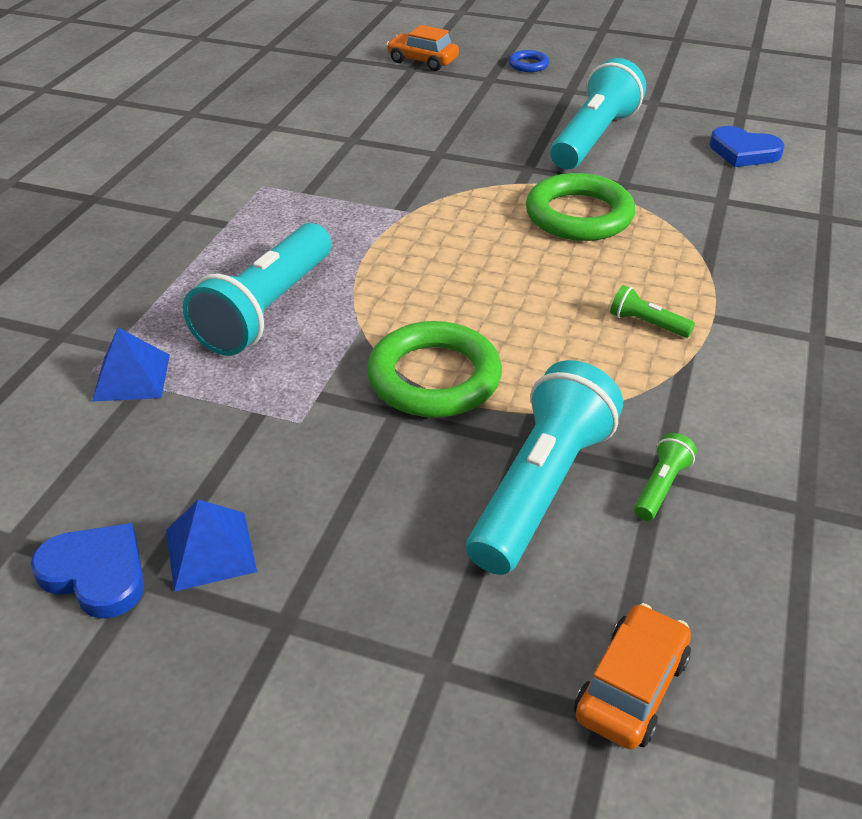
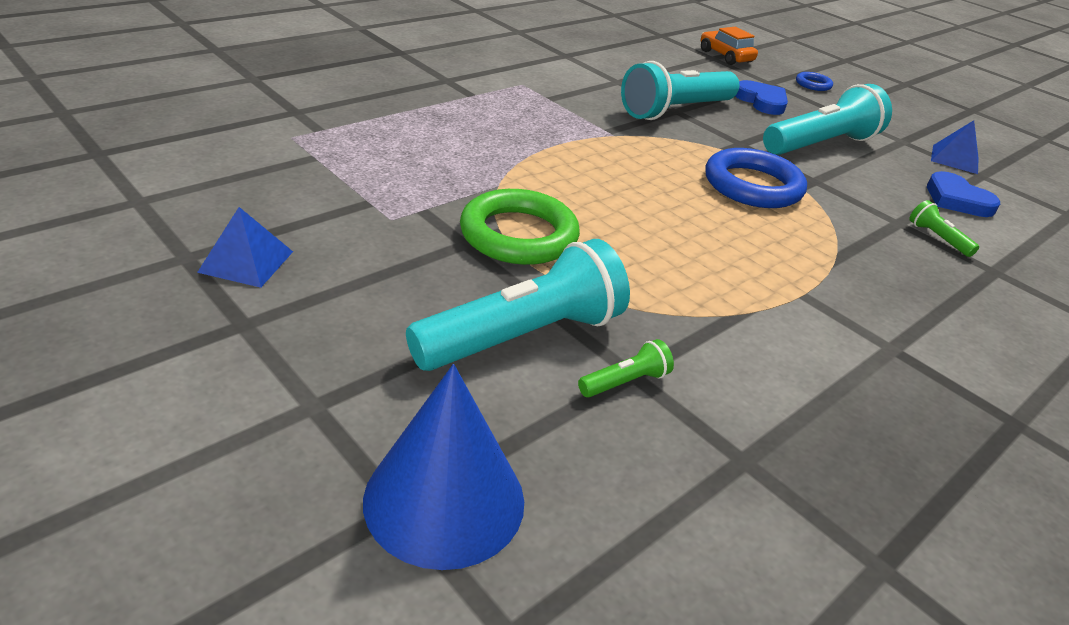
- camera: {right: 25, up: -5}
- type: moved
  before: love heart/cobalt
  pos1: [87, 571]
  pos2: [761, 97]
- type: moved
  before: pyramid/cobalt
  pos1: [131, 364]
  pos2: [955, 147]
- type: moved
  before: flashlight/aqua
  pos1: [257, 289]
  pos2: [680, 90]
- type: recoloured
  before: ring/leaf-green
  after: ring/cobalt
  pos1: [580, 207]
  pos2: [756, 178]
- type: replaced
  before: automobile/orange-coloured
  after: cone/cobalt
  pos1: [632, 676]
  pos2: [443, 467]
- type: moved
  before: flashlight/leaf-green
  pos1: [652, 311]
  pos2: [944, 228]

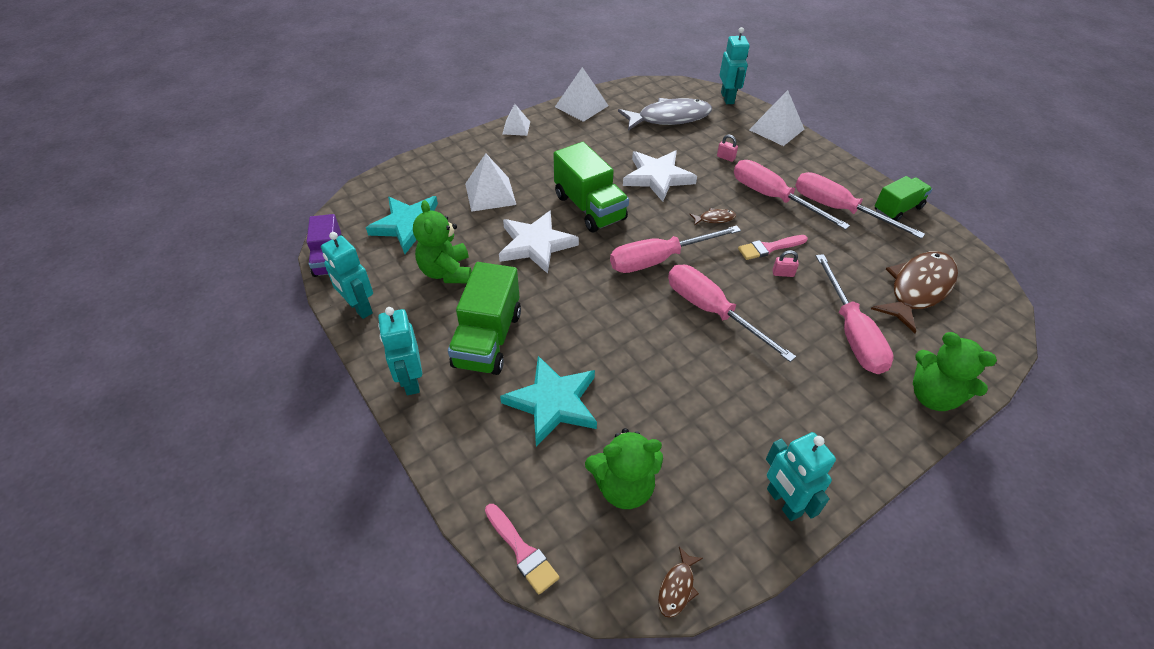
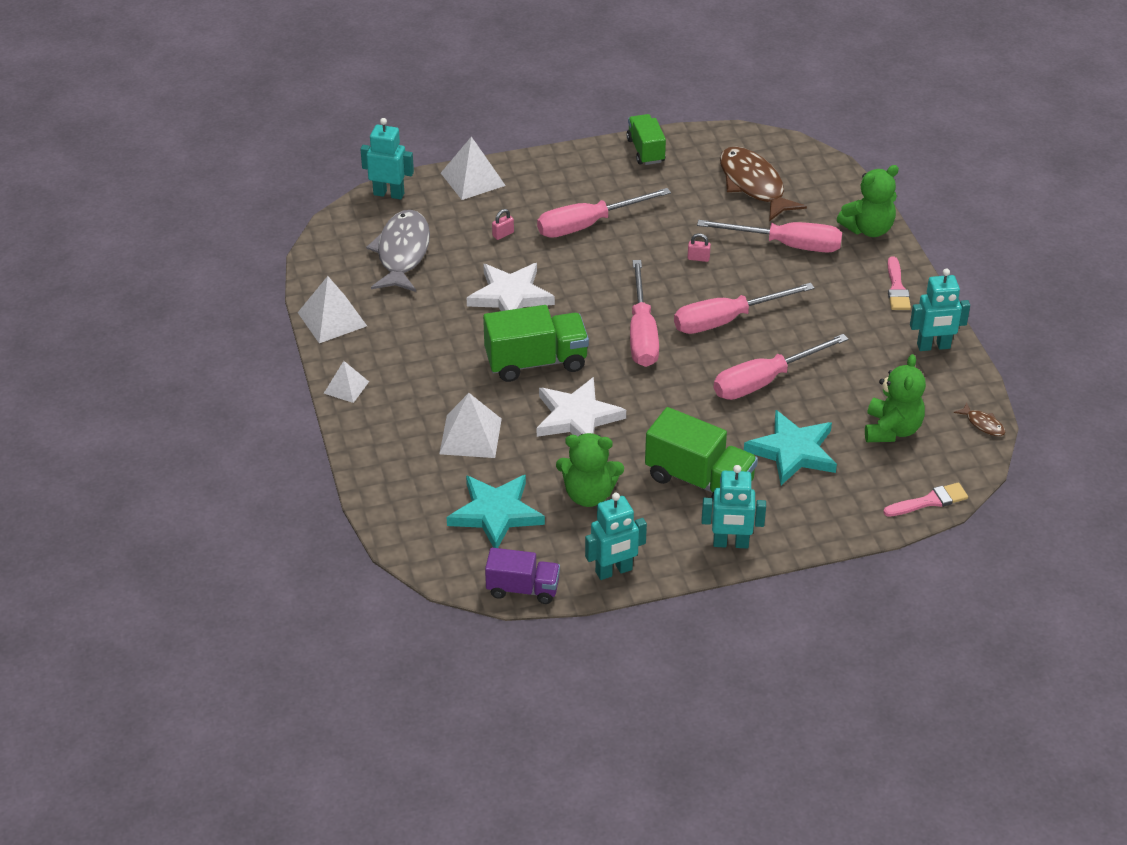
- camera: {right: -70, up: -5}
- type: removed
  before: fish figure/dark brown
  pos1: [712, 217]
- type: moved
  before: brush/rose-pink
  pos1: [773, 247]
  pos2: [899, 283]
- type: turned
  before: lock/rose-pink
  pos1: [785, 263]
  pos2: [699, 247]
  turn: 75
- type: moved
  before: hand screwdriver/rose-pink
  pos1: [860, 205]
  pos2: [781, 367]

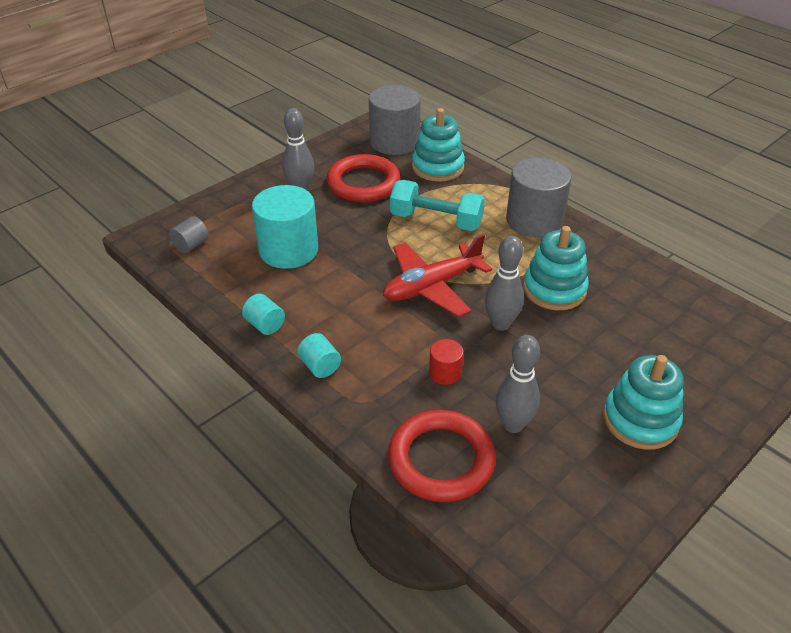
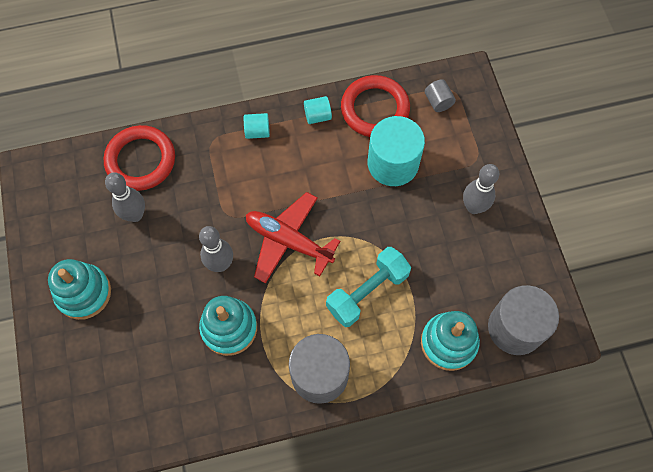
- camera: {right: 120, up: 25}
- type: moved
  before: ring/crimson
  pos1: [363, 178]
  pos2: [375, 106]
- type: turned
  before: toy plane/crimson
  pos1: [437, 275]
  pos2: [293, 237]
  turn: -60
- type: removed
  before: cylinder/crimson
  pos1: [446, 362]

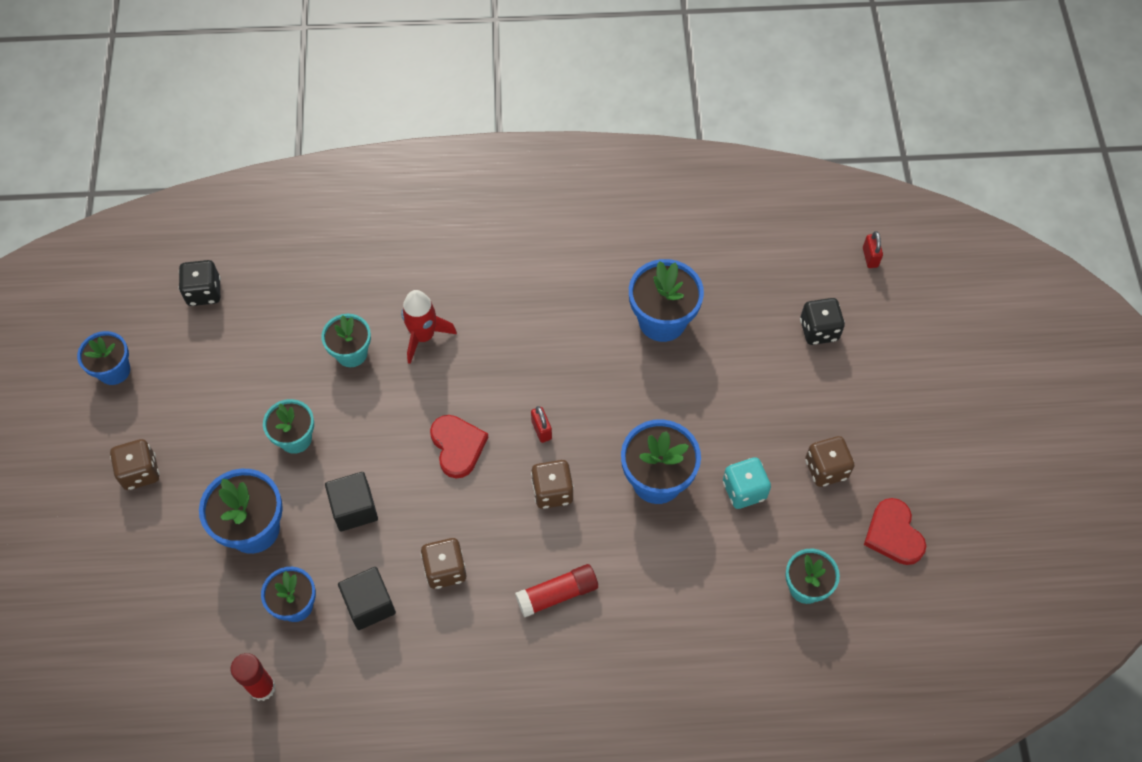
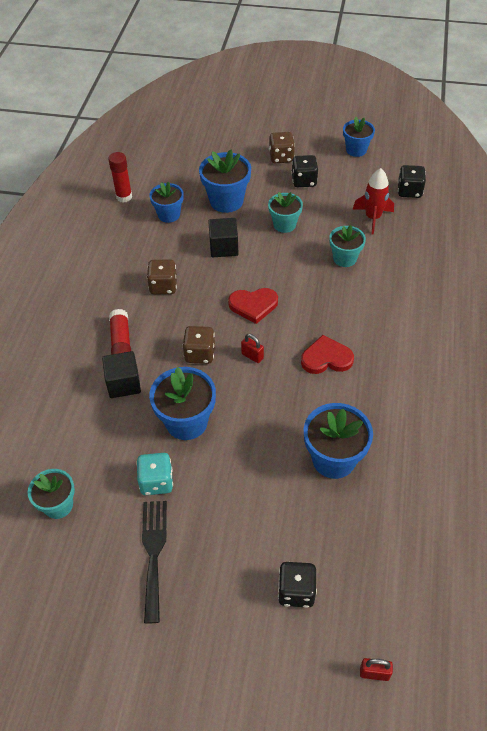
- camera: {right: 105, up: -10}
- type: moved
  before: block/jet-black
  pos1: [367, 598]
  pos2: [121, 374]
- type: moved
  before: spaceship/crimson
  pos1: [429, 327]
  pos2: [373, 201]
- type: turned
  before: lock/crimson
  pos1: [541, 424]
  pos2: [252, 348]
  turn: 45
- type: replaced
  before: dice/dark brown
  after: dinner fork/jet-black
  pos1: [830, 461]
  pos2: [154, 562]
- type: moved
  before: love heart/crimson
  pos1: [895, 531]
  pos2: [327, 354]
- type: added
  after: dice/jet-black
  pos2: [304, 171]

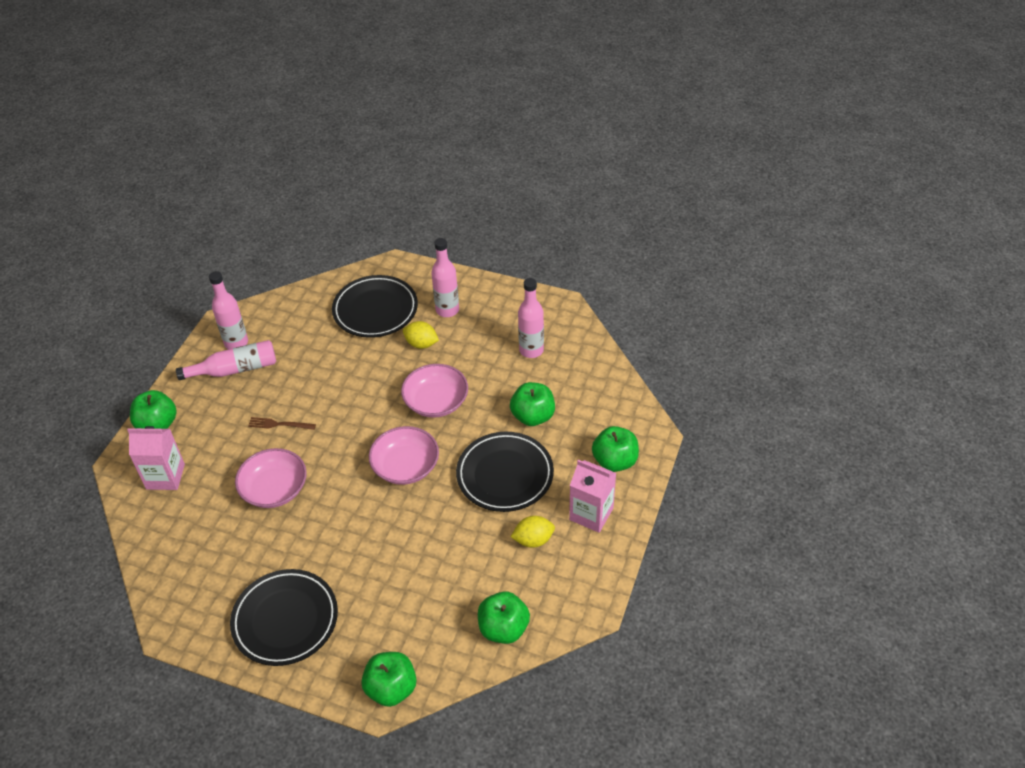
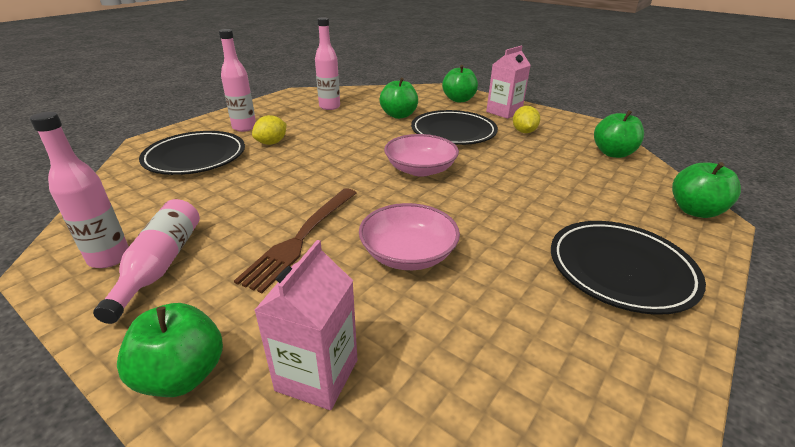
- camera: {right: -75, up: -15}
- type: resized
  before: dinner fork/dark brown
  pos1: [282, 423]
  pos2: [295, 240]
  scale: 1.89
- type: removed
  before: bowl/rose-pink
  pos1: [434, 391]

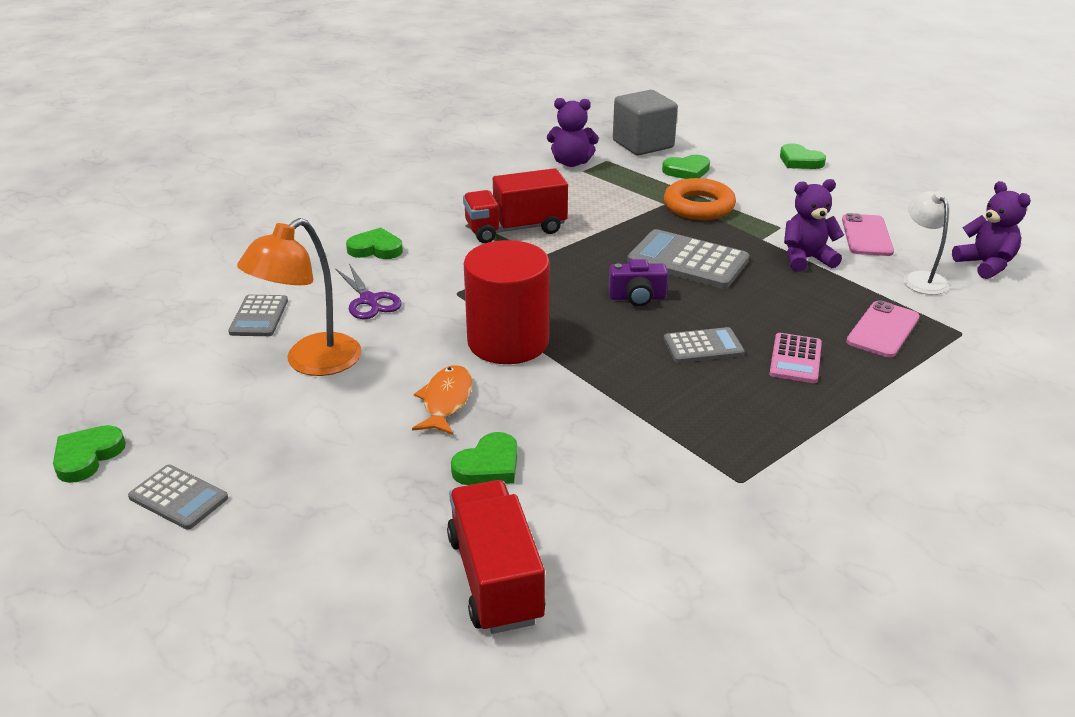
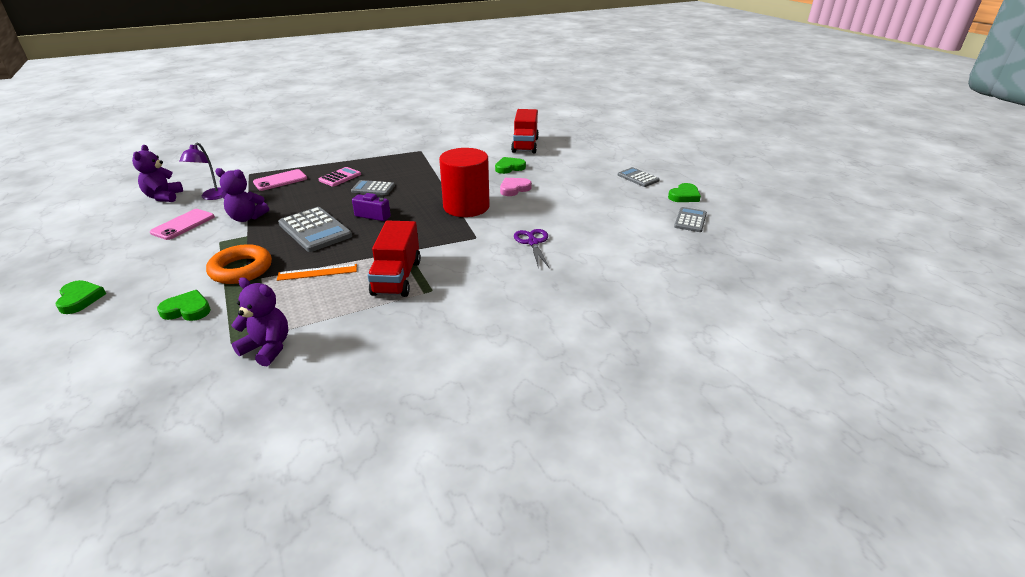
- camera: {right: -160, up: 0}
- type: moved
  before: adding machine/ash-grey
  pos1: [258, 315]
  pos2: [690, 219]
- type: removed
  before: desk lamp/orange-coloured
  pos1: [299, 297]
- type: removed
  before: love heart/leaf-green
  pos1: [374, 243]
- type: replaced
  before: fish figure/orange-coloured
  after: love heart/rose-pink
  pos1: [442, 400]
  pos2: [516, 187]
- type: turned
  before: lorry/crimson
  pos1: [515, 205]
  pos2: [394, 259]
  turn: 90
- type: removed
  before: block/ash-grey
  pos1: [645, 122]
- type: recoloured
  before: desk lamp/pure white
  after: desk lamp/purple
  pos1: [926, 243]
  pos2: [201, 171]
- type: added
  after: ruler/orange-coloured
  pos2: [317, 272]

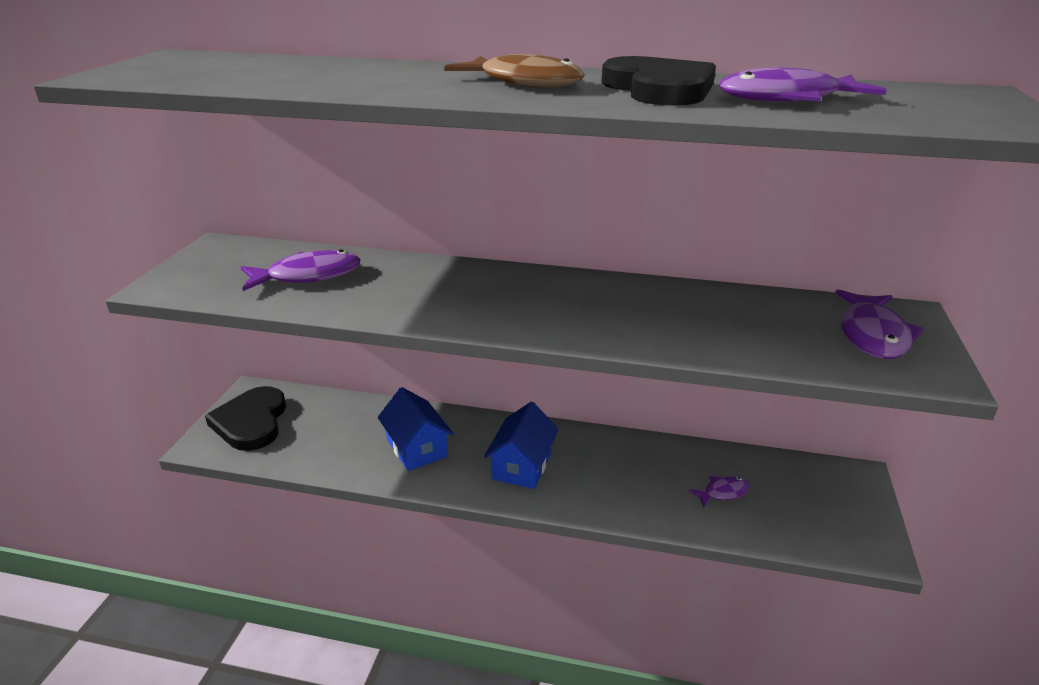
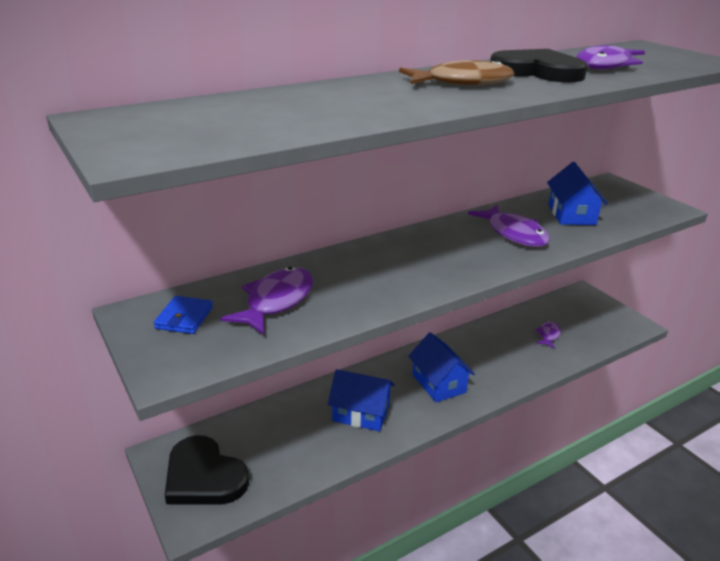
- camera: {right: -45, up: 0}
- type: moved
  before: fish figure/purple
  pos1: [879, 324]
  pos2: [509, 226]
- type: added
  after: billfold/cobalt
  pos2: [183, 315]
- type: added
  after: cottage/cobalt
  pos2: [577, 193]

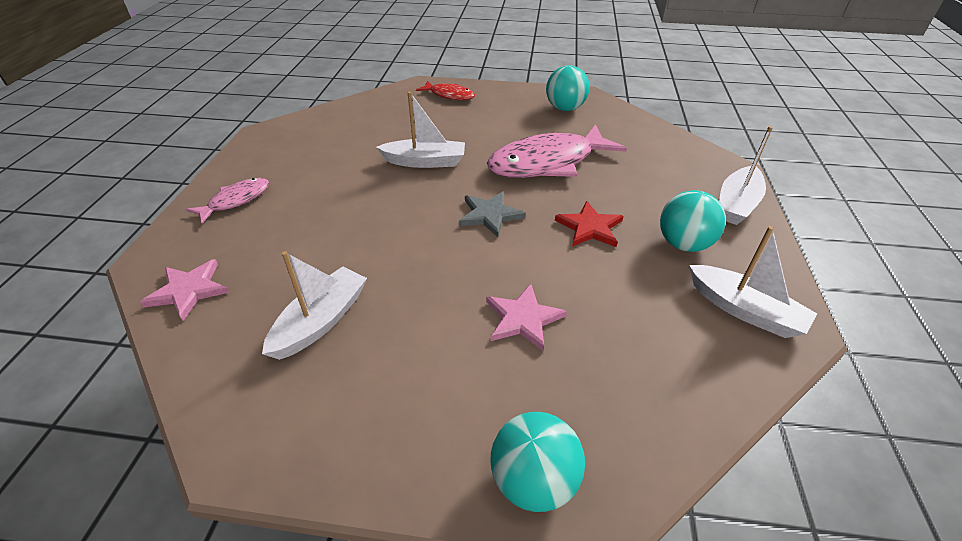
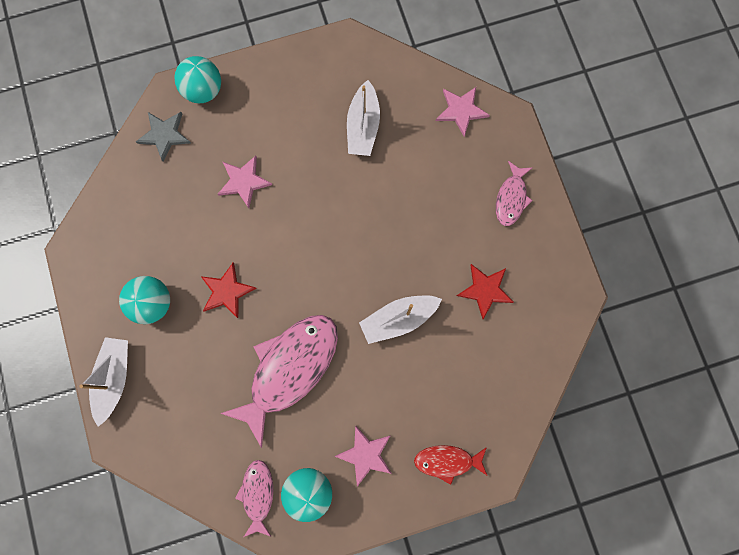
- camera: {right: 155, up: 35}
- type: moved
  before: five-pointed star/ash-grey
  pos1: [492, 214]
  pos2: [163, 137]
- type: removed
  before: boat/pure white
  pos1: [753, 282]
- type: added
  after: fish figure/rose-pink
  pos2: [254, 498]
- type: added
  after: five-pointed star/rose-pink
  pos2: [363, 455]
- type: added
  after: five-pointed star/crimson
  pos2: [485, 291]

